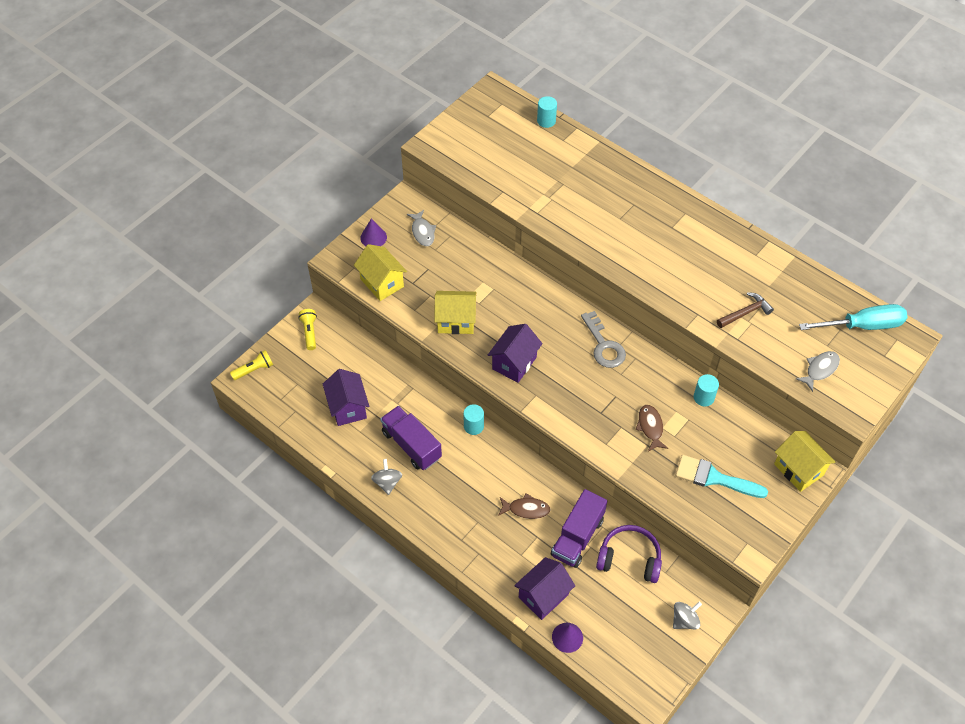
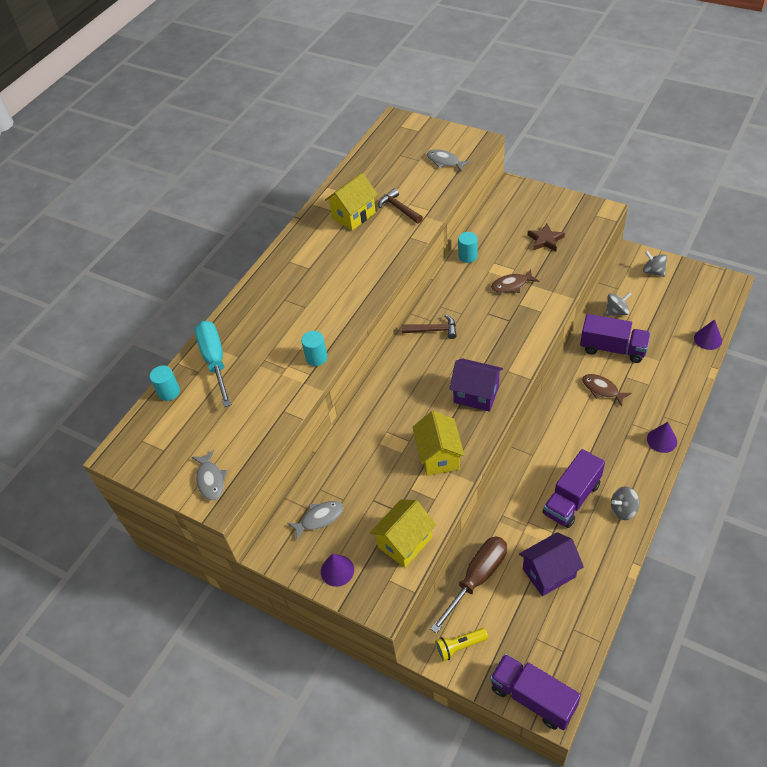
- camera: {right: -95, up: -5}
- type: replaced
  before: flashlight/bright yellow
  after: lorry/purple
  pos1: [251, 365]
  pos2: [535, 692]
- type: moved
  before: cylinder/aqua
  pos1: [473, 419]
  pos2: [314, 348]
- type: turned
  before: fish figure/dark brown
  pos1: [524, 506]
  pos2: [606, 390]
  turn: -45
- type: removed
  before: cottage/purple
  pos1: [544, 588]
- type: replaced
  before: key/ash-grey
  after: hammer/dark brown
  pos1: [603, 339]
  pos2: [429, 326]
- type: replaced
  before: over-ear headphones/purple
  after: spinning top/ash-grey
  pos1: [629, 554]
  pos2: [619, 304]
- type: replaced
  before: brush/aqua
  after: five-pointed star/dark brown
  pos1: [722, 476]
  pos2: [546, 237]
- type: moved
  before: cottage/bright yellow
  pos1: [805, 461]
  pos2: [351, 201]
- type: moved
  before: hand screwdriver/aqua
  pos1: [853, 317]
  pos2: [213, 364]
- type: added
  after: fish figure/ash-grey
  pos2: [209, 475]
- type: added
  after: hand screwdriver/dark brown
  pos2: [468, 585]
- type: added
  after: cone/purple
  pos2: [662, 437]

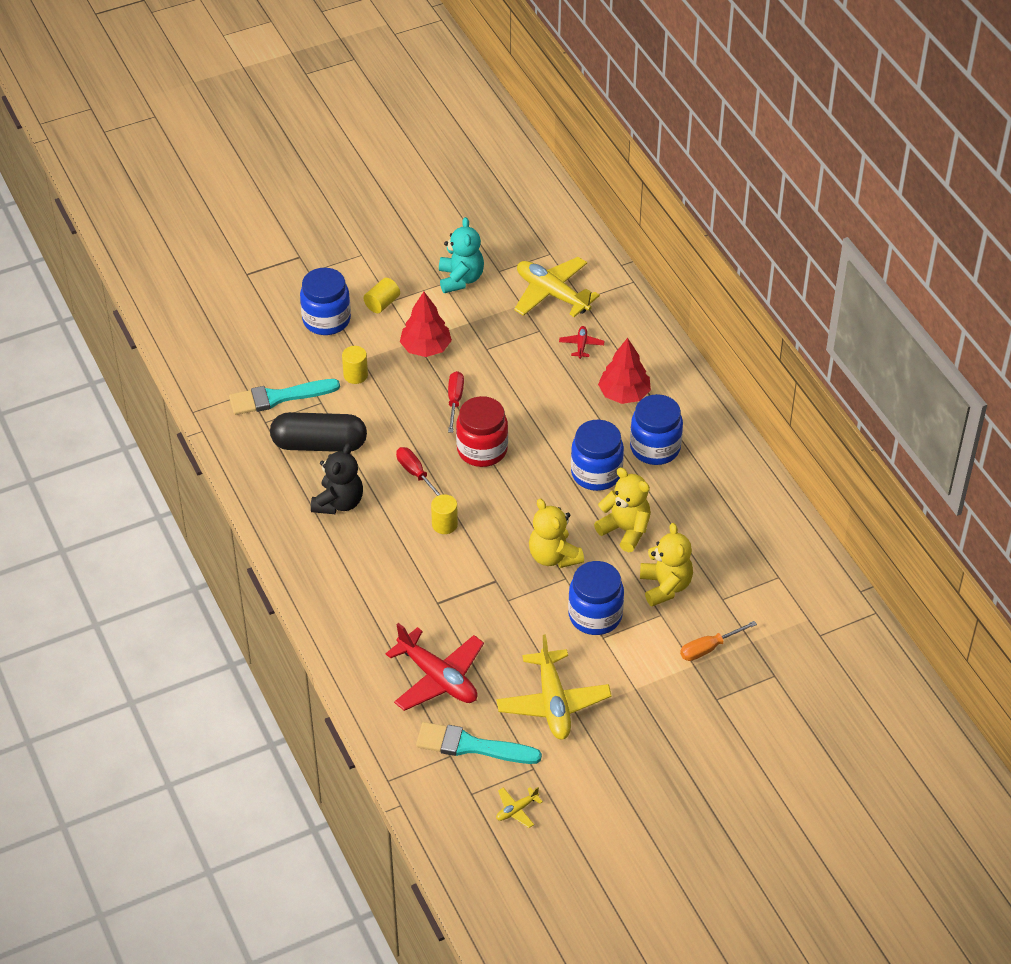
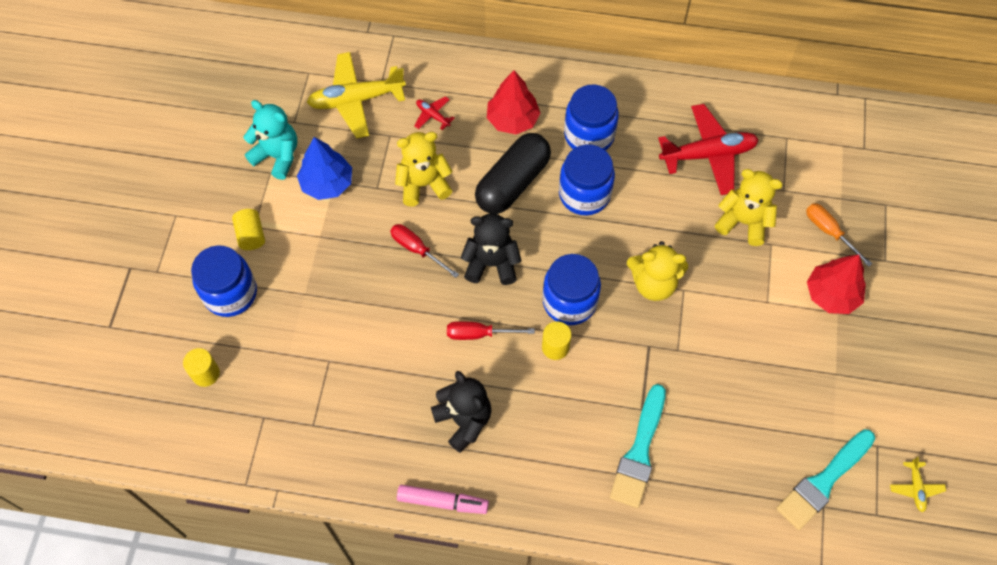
- camera: {right: -55, up: 15}
- type: moved
  before: brush/aqua
  pos1: [284, 397]
  pos2: [638, 446]
- type: moved
  before: pill/jet-black
  pos1: [318, 432]
  pos2: [513, 173]
- type: moved
  before: cylinder/bright yellow
  pos1: [355, 365]
  pos2: [201, 367]
- type: moved
  before: toy plane/crimson
  pos1: [435, 667]
  pos2: [708, 149]
- type: moved
  before: toy tree/crimson
  pos1: [426, 324]
  pos2: [836, 284]
- type: replaced
  before: jar/crimson
  after: stuffed bear/jet-black
  pos1: [482, 431]
  pos2: [491, 249]
- type: removed
  before: toy plane/bright yellow
  pos1: [554, 687]
- type: moved
  before: jar/cobalt
  pos1: [596, 598]
  pos2: [571, 289]
- type: moved
  before: stuffed bear/bright yellow
  pos1: [622, 510]
  pos2: [424, 169]
- type: turned
  before: hand screwdriver/orange-coloured
  pos1: [718, 641]
  pos2: [839, 235]
  turn: 135
- type: added
  after: toy tree/cobalt
  pos2: [324, 168]
- type: added
  after: marker pen/rose-pink
  pos2: [443, 499]

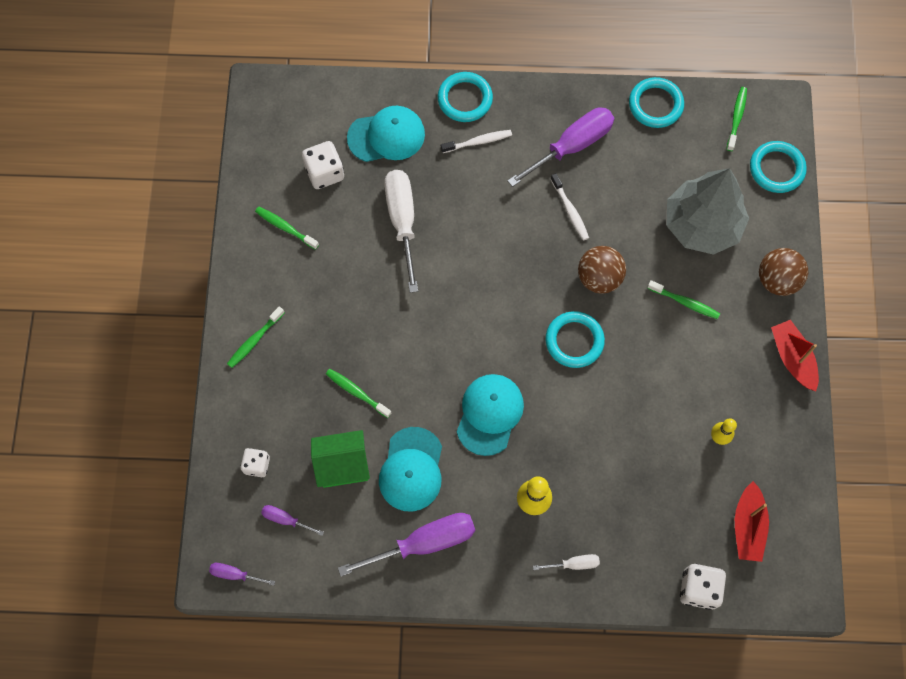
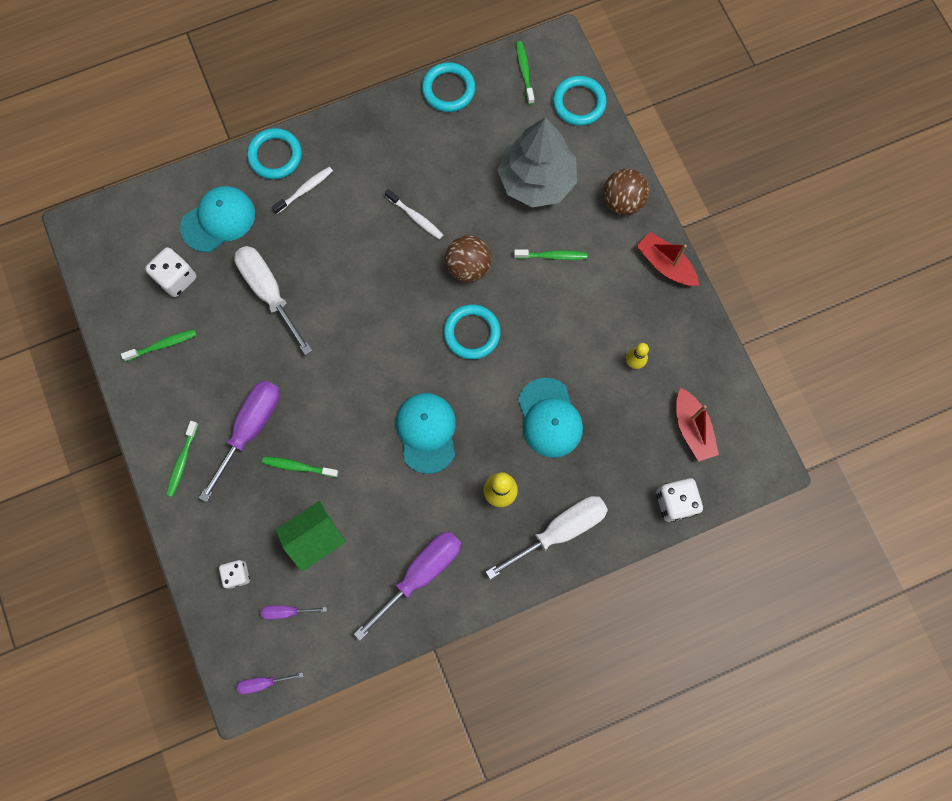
- camera: {right: -25, up: 5}
- type: turned
  before: toothbrush/leaf-green
  pos1: [287, 228]
  pos2: [159, 345]
  turn: 150
- type: moved
  before: peaked cap/aqua
  pos1: [410, 469]
  pos2: [550, 418]
- type: moved
  before: hand screwdriver/purple
  pos1: [560, 147]
  pos2: [239, 441]
- type: resized
  before: hand screwdriver/pure white
  pos1: [566, 562]
  pos2: [547, 537]
  scale: 2.12

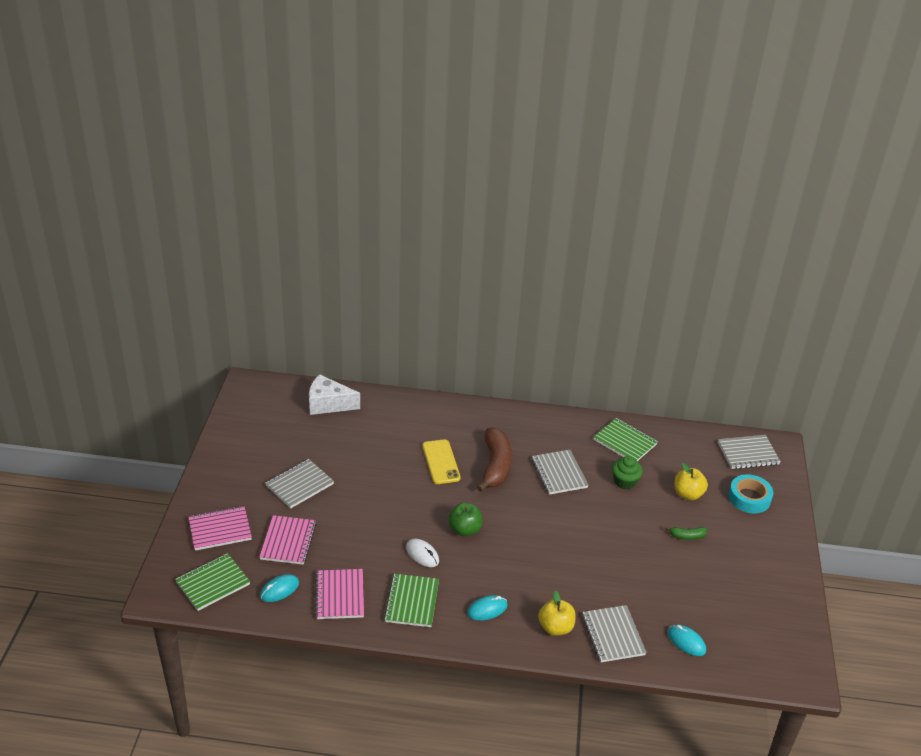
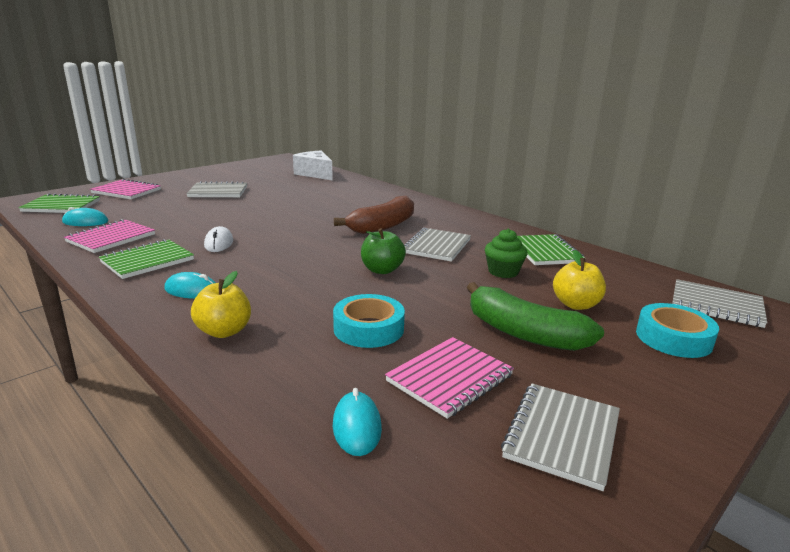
- camera: {right: 40, up: -15}
- type: moved
  before: notebook/rose-pink
  pos1: [287, 540]
  pos2: [449, 378]
- type: removed
  before: mobile phone/bright yellow
  pos1: [441, 461]
- type: moved
  before: apple fruit/leaf-green
  pos1: [465, 519]
  pos2: [383, 251]
- type: moved
  before: notebook/ash-grey
  pos1: [614, 633]
  pos2: [560, 437]
- type: resized
  before: banana/leaf-green
  pos1: [686, 533]
  pos2: [535, 316]
  scale: 2.2
- type: added
  after: tape/aqua
  pos2: [369, 321]

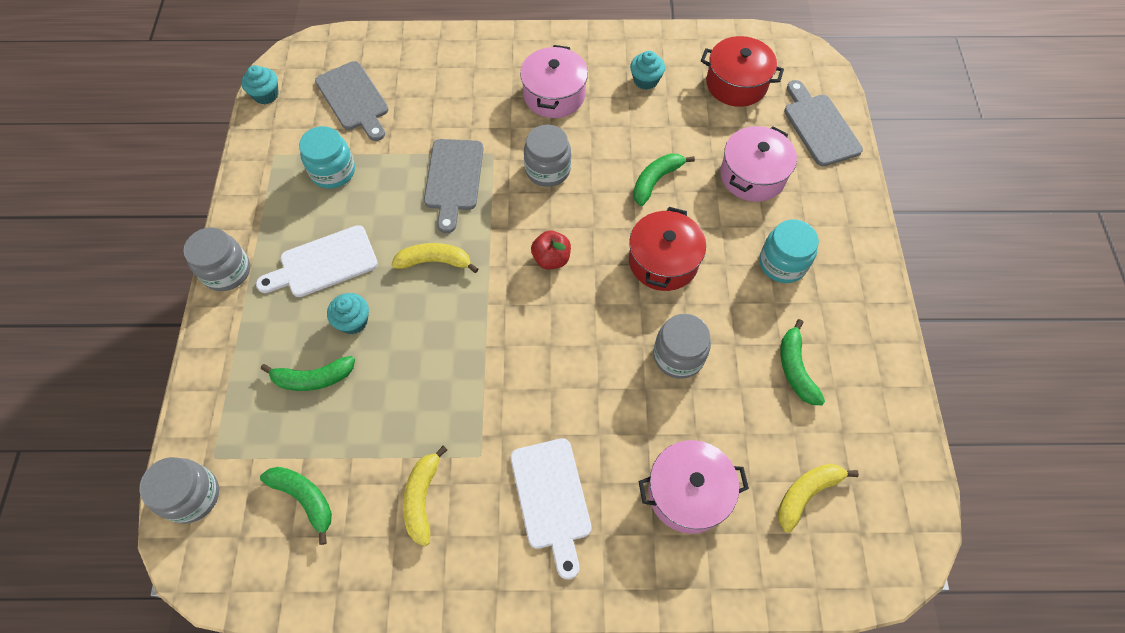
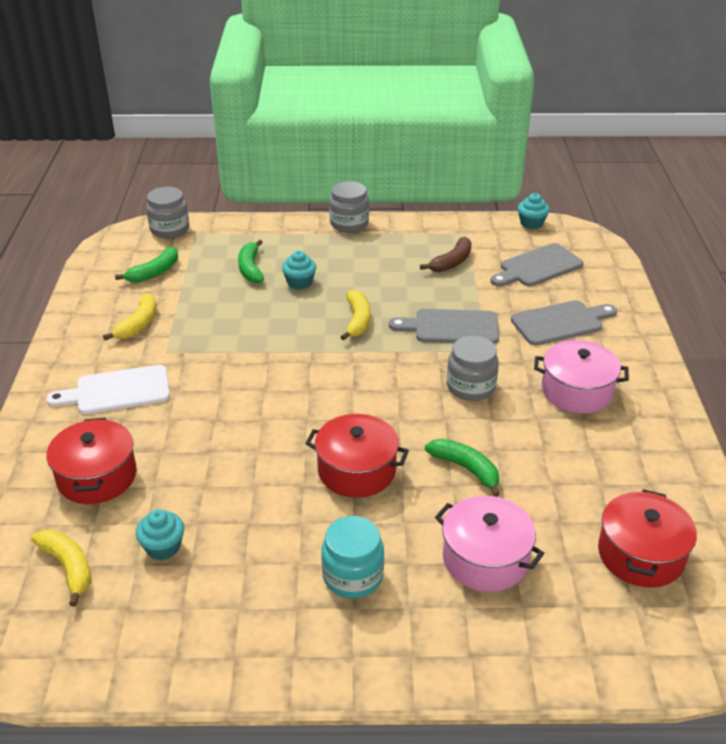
- camera: {right: 90, up: -25}
- type: removed
  before: chopping board/pure white
  pos1: [317, 261]
- type: replaced
  before: jar/aqua
  after: banana/dark brown
  pos1: [327, 157]
  pos2: [445, 254]
- type: turned
  before: banana/bright yellow
  pos1: [425, 496]
  pos2: [130, 317]
  turn: 105
- type: removed
  before: apple fruit/crimson
  pos1: [551, 250]
- type: moved
  before: cupcake/aqua
  pos1: [647, 70]
  pos2: [160, 534]
- type: recoloured
  before: cooking pot/rose-pink
  after: cooking pot/crimson
  pos1: [694, 487]
  pos2: [92, 461]
- type: removed
  before: jar/ash-grey
  pos1: [682, 346]
- type: removed
  before: banana/leaf-green
  pos1: [803, 362]
- type: moved
  before: chopping board/ash-grey
  pos1: [823, 123]
  pos2: [564, 323]

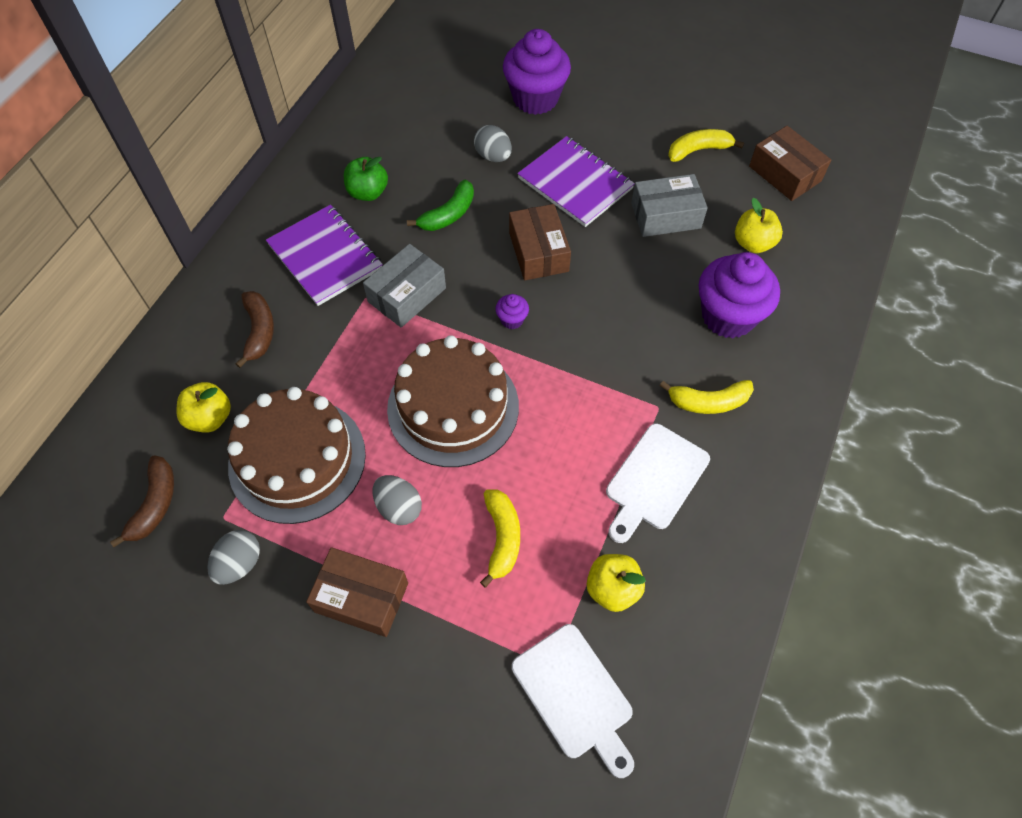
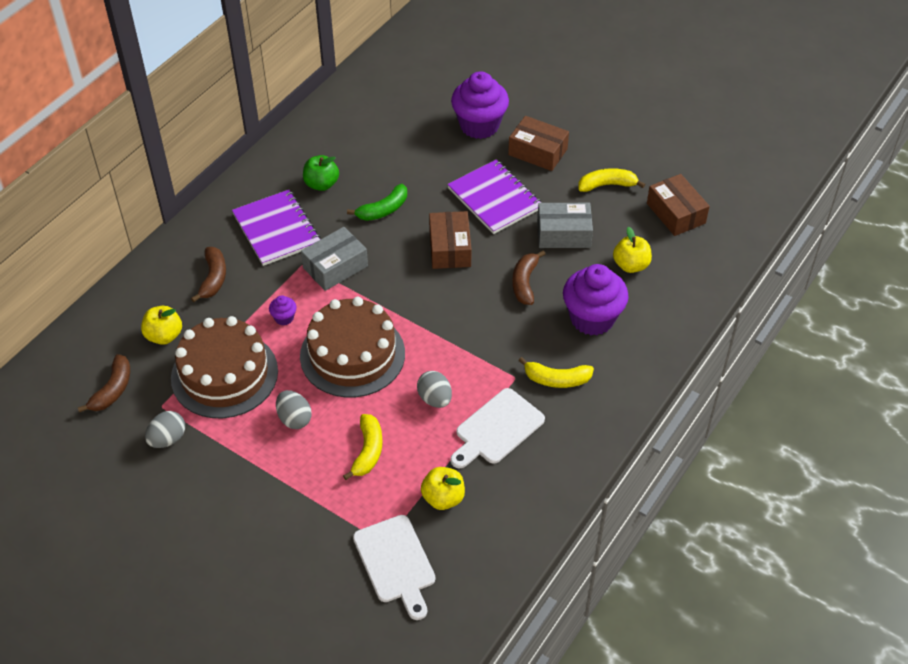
- camera: {right: 10, up: -10}
- type: moved
  before: parcel/dark brown
  pos1: [357, 592]
  pos2: [538, 143]
- type: moved
  before: egg/ash-grey
  pos1: [493, 143]
  pos2: [434, 389]
- type: moved
  before: cupcake/purple
  pos1: [512, 311]
  pos2: [283, 310]
- type: added
  after: banana/dark brown
  pos2: [528, 278]

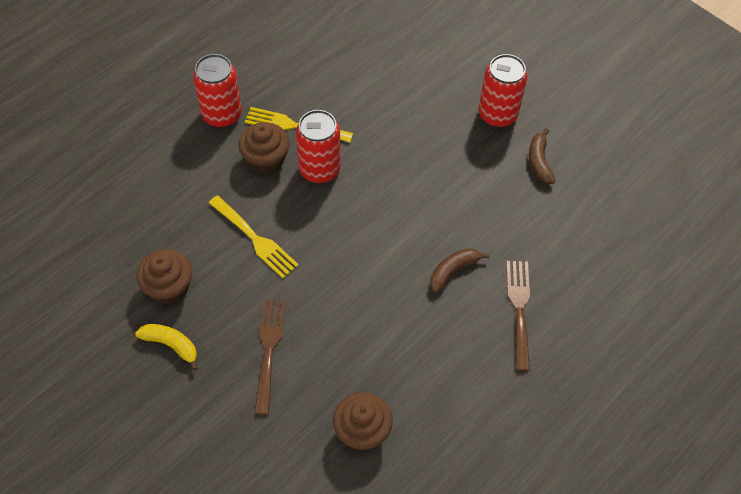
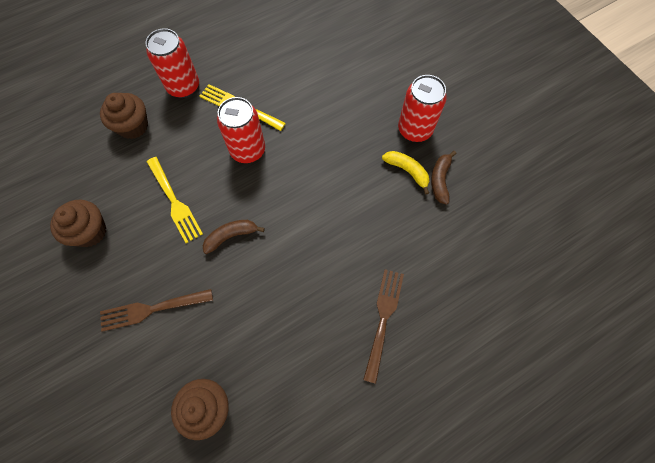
- camera: {right: 15, up: 10}
- type: moved
  before: banana/bright yellow
  pos1: [166, 347]
  pos2: [405, 173]
- type: moved
  before: cupcake/dark brown
  pos1: [264, 148]
  pos2: [124, 116]
- type: turned
  before: dinner fork/dark brown
  pos1: [270, 357]
  pos2: [156, 310]
  turn: -120
- type: moved
  before: banana/dark brown
  pos1: [460, 270]
  pos2: [234, 237]

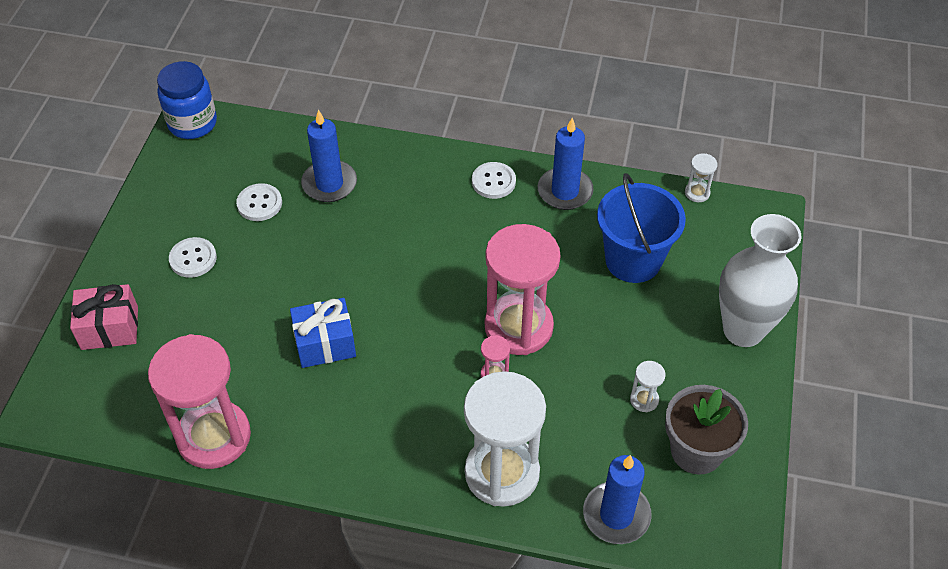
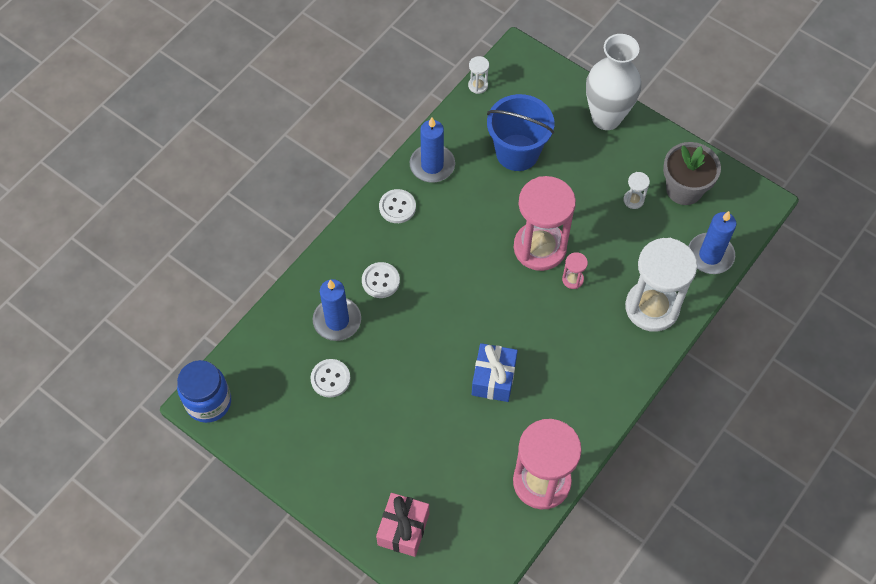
- camera: {right: -65, up: 10}
- type: moved
  before: shirt button/pure white
  pos1: [193, 257]
  pos2: [381, 280]

